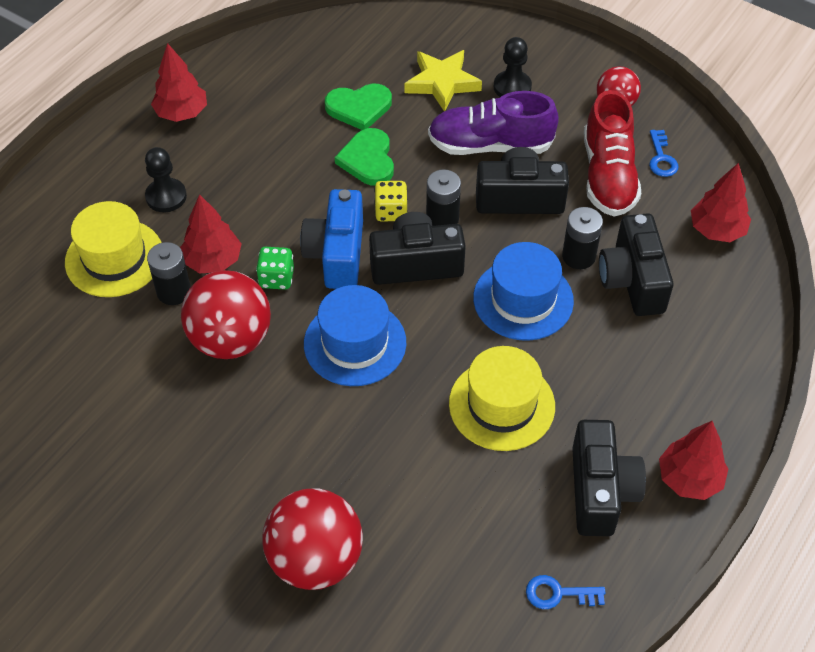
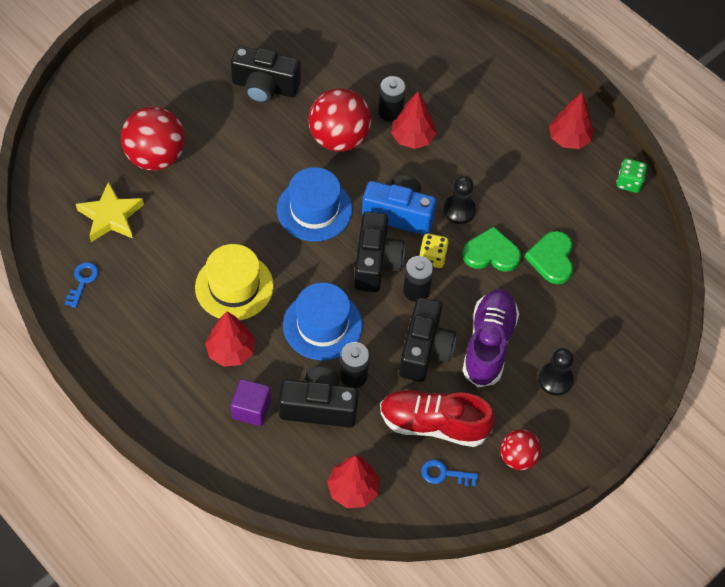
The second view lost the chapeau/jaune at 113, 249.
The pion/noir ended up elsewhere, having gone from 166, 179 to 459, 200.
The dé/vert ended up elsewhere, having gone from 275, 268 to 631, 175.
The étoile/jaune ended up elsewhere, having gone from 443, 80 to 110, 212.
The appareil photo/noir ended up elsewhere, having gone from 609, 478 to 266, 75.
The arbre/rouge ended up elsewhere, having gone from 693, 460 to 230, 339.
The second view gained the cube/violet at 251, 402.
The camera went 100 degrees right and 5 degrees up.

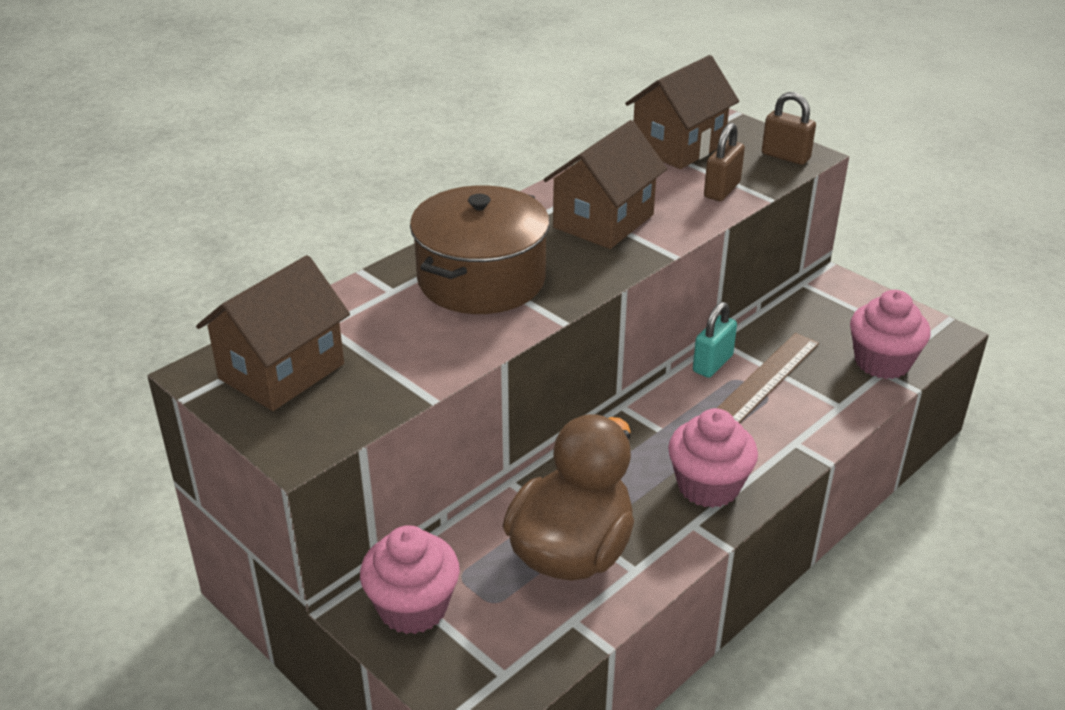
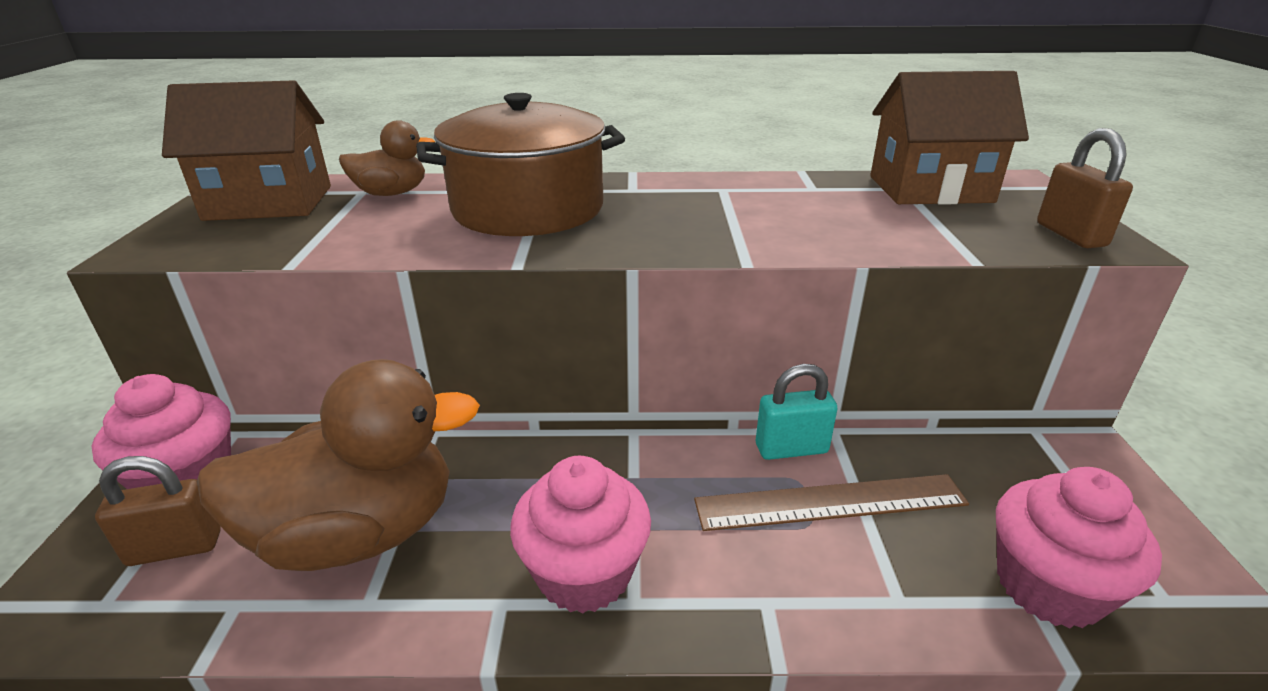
The second view lost the maison/marron at 605, 184.
The cadenas/marron ended up elsewhere, having gone from 724, 162 to 158, 511.
The second view gained the canard/marron at 387, 158.
The camera went 45 degrees right and 5 degrees down.

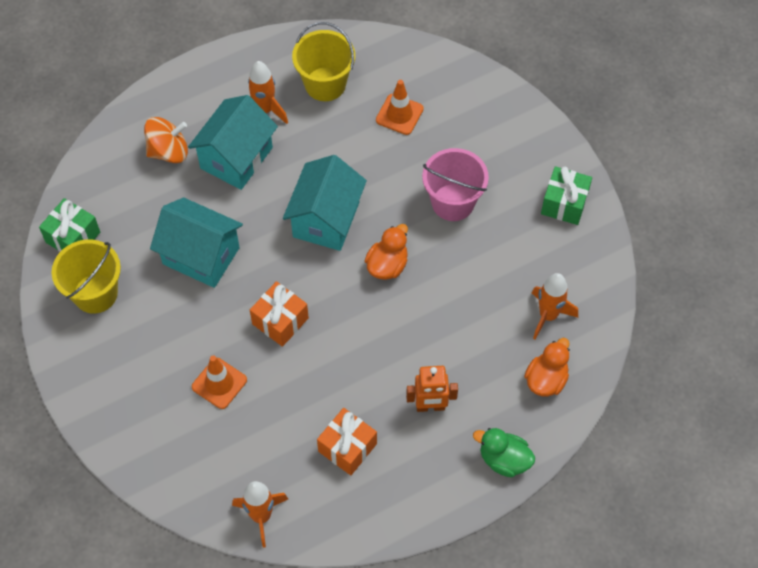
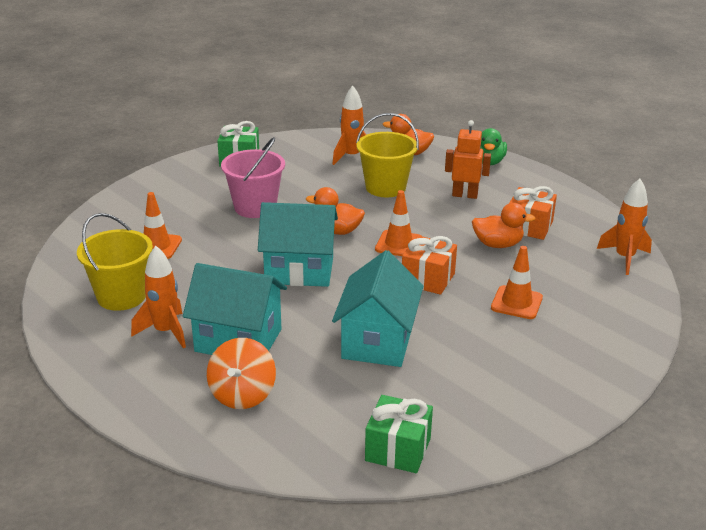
The seau/jaune ended up elsewhere, having gone from 86, 276 to 387, 155.
The toupie/orange at 166, 140 ended up facing another way, 135 degrees counterclockwise from before.
The robot/orange at 432, 389 ended up facing another way, 60 degrees counterclockwise from before.
The second view gained the cône de chantier/orange at 398, 223.
The second view gained the canard/orange at 504, 225.
The camera went 105 degrees left and 30 degrees down.

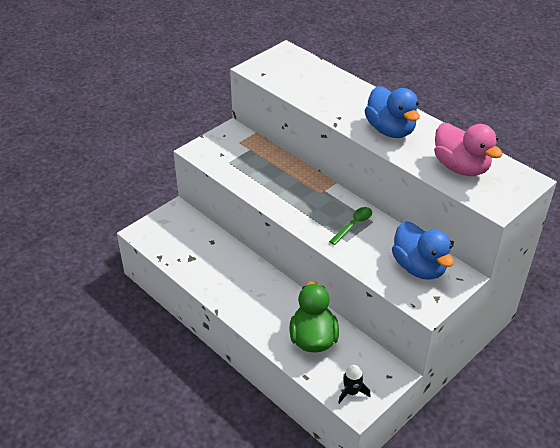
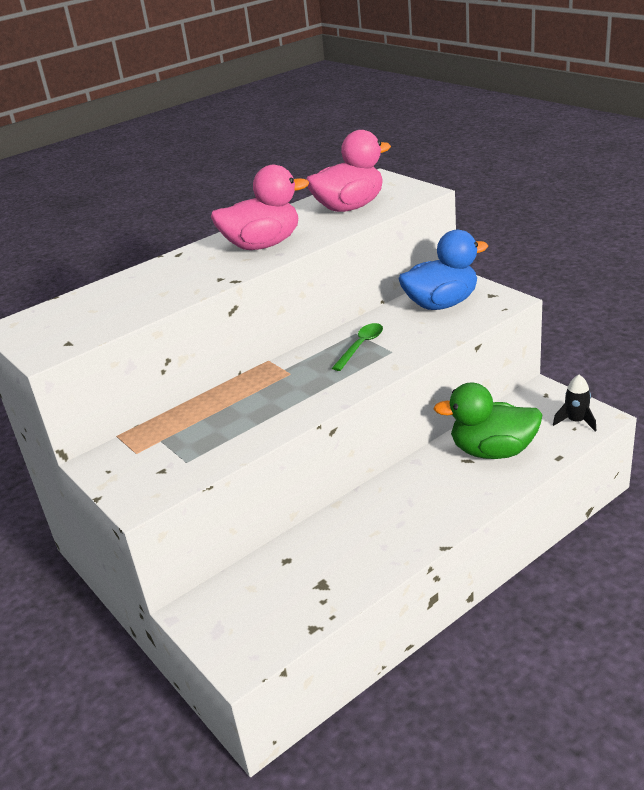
The cuillère/vert at 350, 226 ended up facing another way, 75 degrees clockwise from before.
What was the canard/bleu at 392, 112 turned into the canard/rose at 260, 207.
The camera went 80 degrees left and 10 degrees down.

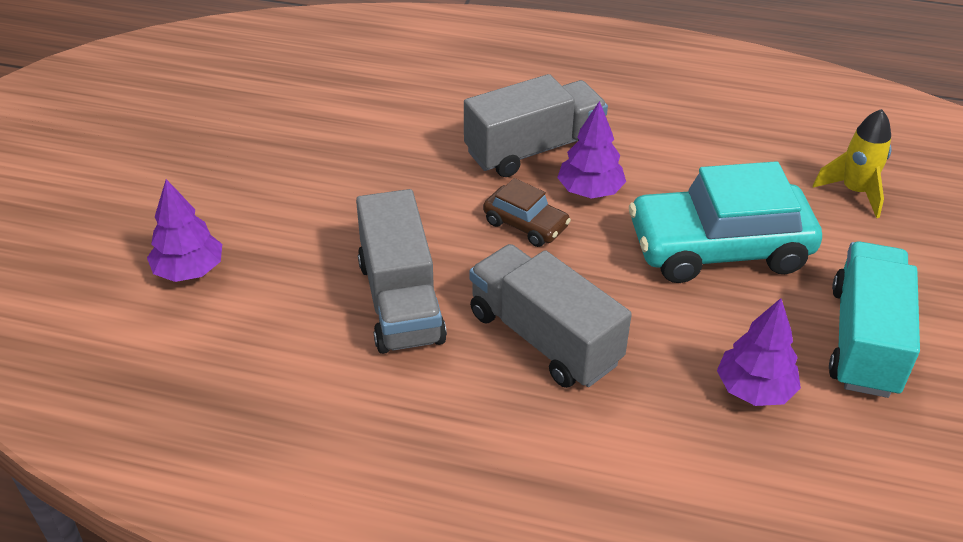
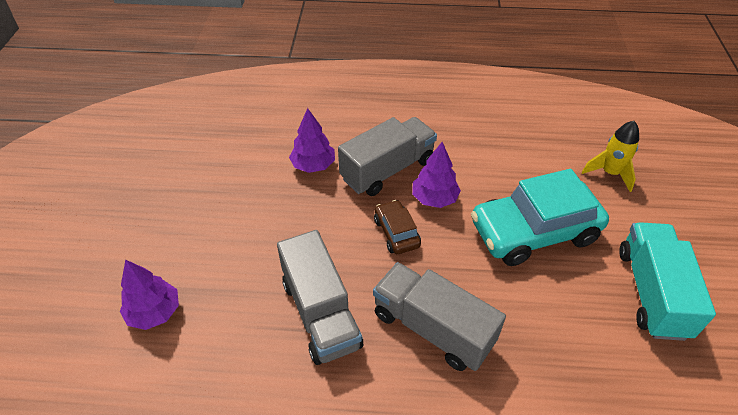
The voiture/marron at 527, 212 ended up facing another way, 135 degrees counterclockwise from before.
The arbre/violet ended up elsewhere, having gone from 759, 352 to 312, 140.
The camera went 10 degrees left and 5 degrees up.

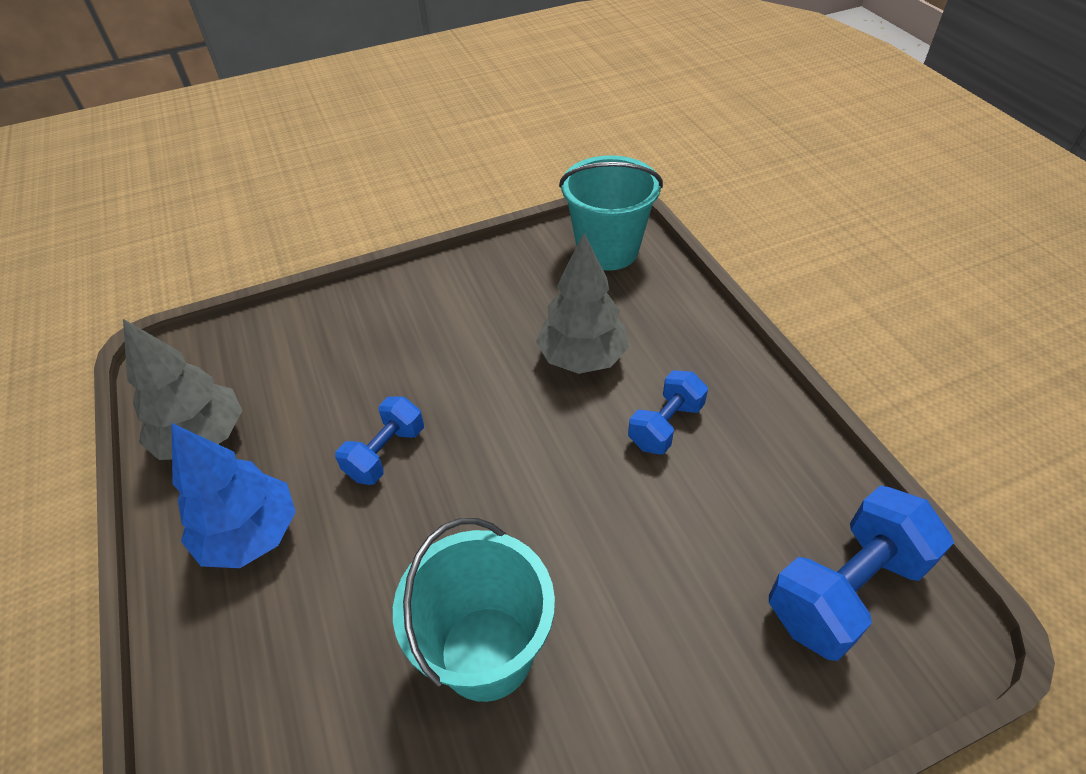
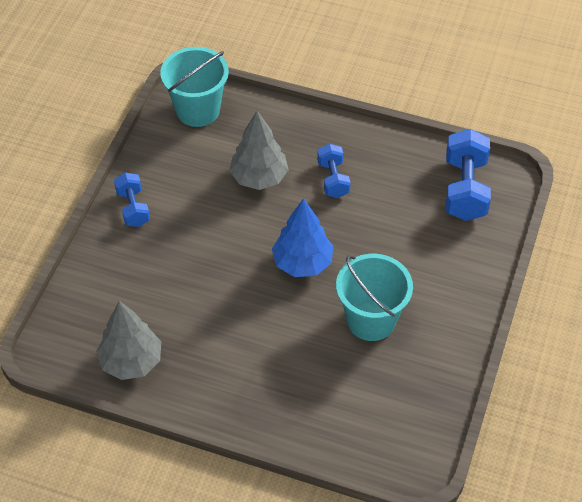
The arbre/bleu ended up elsewhere, having gone from 234, 495 to 302, 237.
The haltère/bleu ended up elsewhere, having gone from 379, 440 to 132, 199.
The camera went 50 degrees left and 5 degrees up.

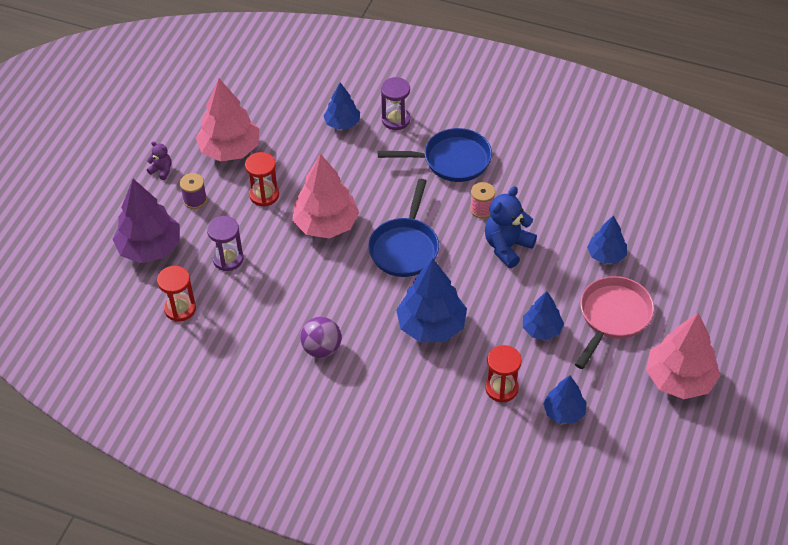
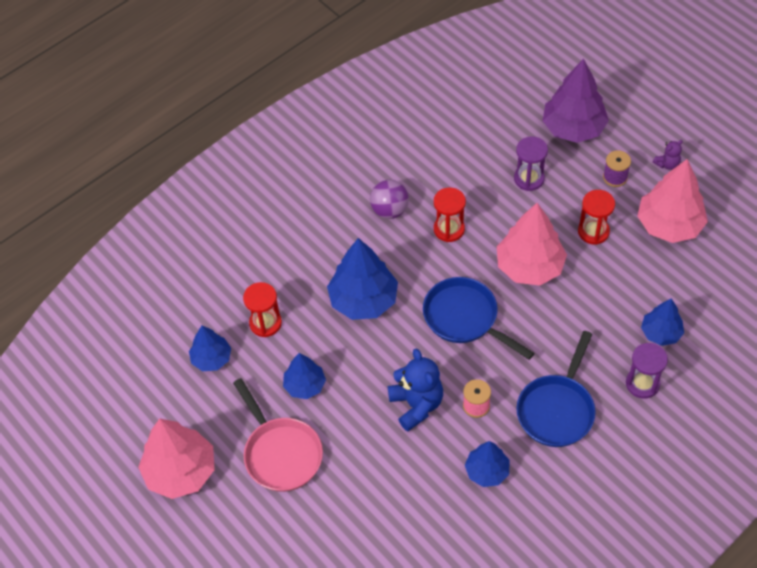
The sablier/rouge ended up elsewhere, having gone from 176, 294 to 450, 215.
The arbre/bleu ended up elsewhere, having gone from 607, 239 to 487, 464.
The camera went 120 degrees right and 5 degrees up.

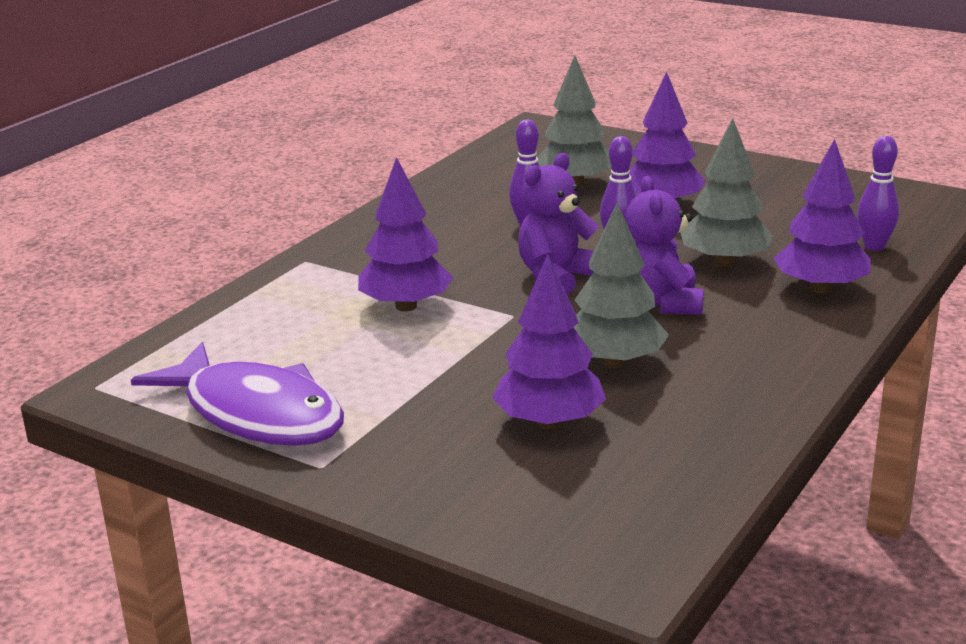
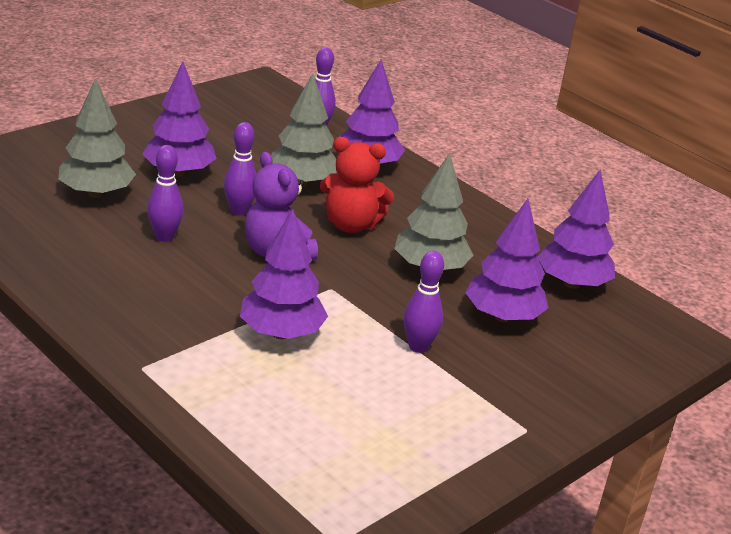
The second view lost the poisson/violet at 237, 394.
What was the ours en peluche/violet at 665, 245 turned into the ours en peluche/rouge at 357, 185.
The second view gained the quille/violet at 424, 302.
The second view gained the arbre/violet at 576, 229.
The camera went 80 degrees left and 5 degrees up.

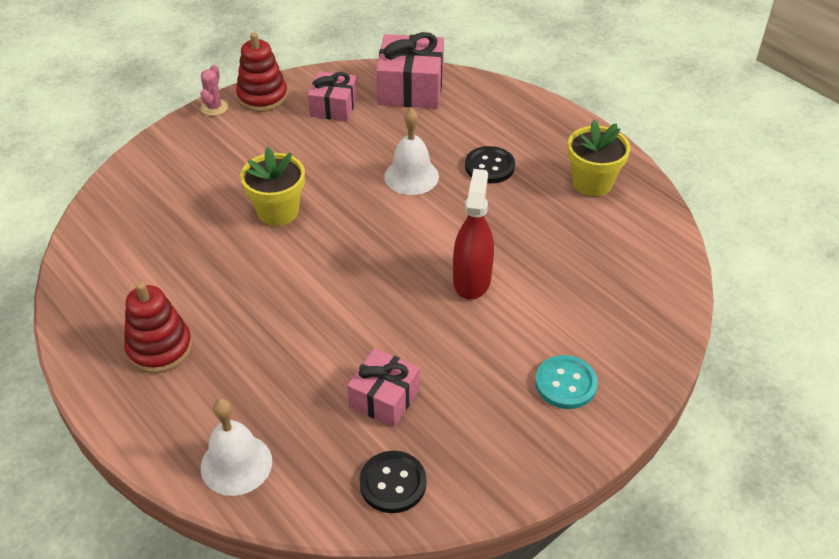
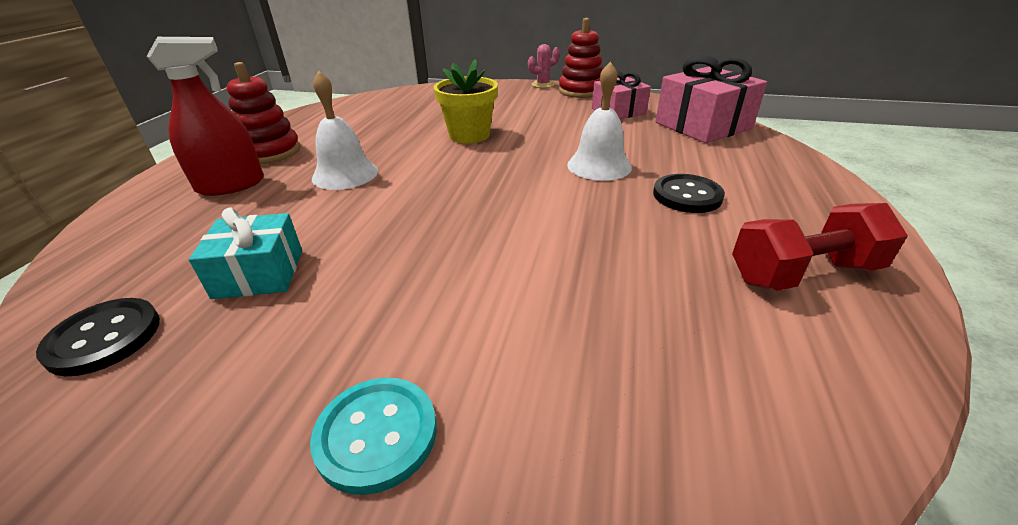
The cloche/blanc ended up elsewhere, having gone from 236, 447 to 345, 130.
What was the cadeau/rose at 383, 387 turned into the cadeau/turquoise at 245, 253.
The vaporisateur/rouge ended up elsewhere, having gone from 473, 234 to 205, 116.
Where the pot de fleurs/jaune stood at 598, 158, the haltère/rouge came to stand at 820, 247.
The camera went 55 degrees right and 10 degrees down.

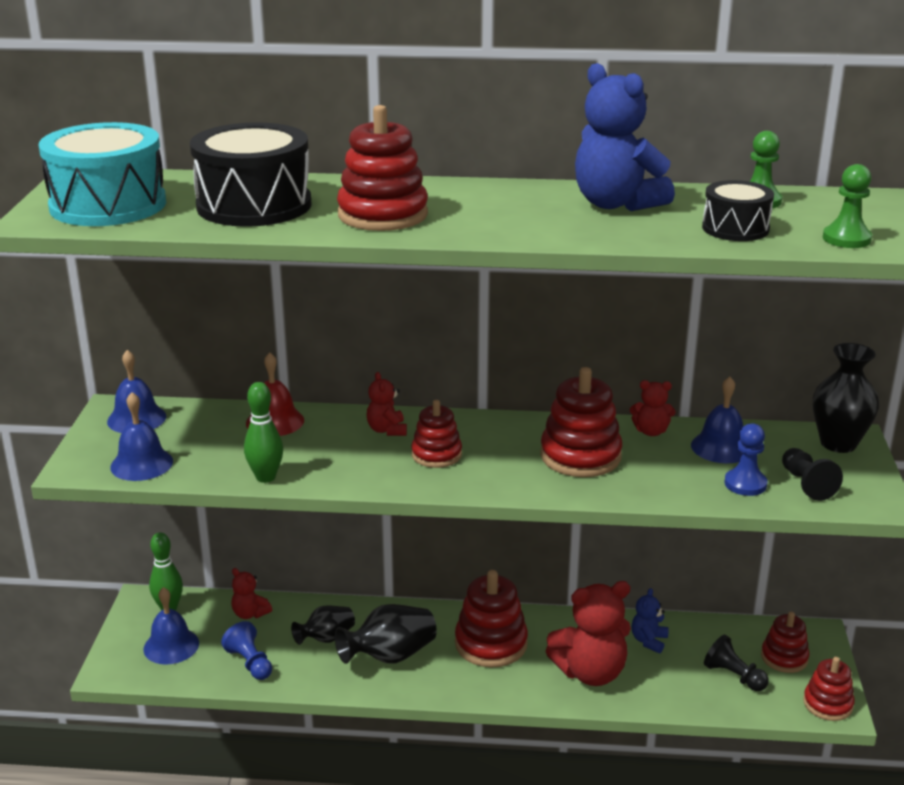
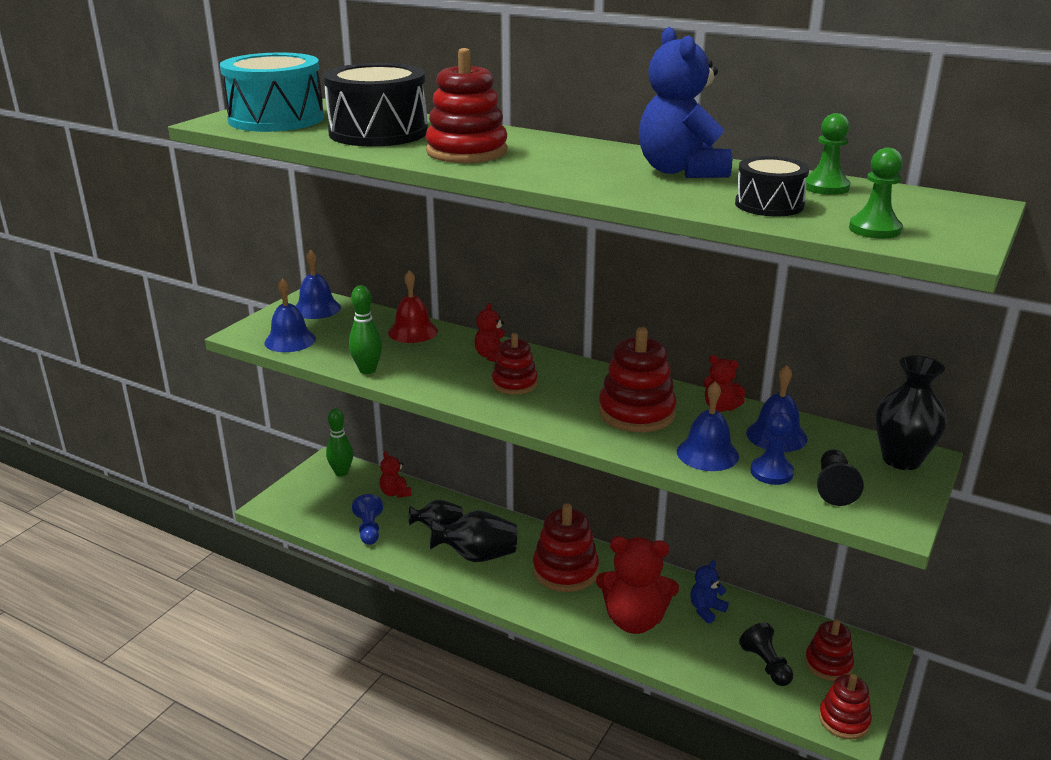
The cloche/bleu ended up elsewhere, having gone from 171, 626 to 708, 426.
The camera went 25 degrees right and 0 degrees up.

